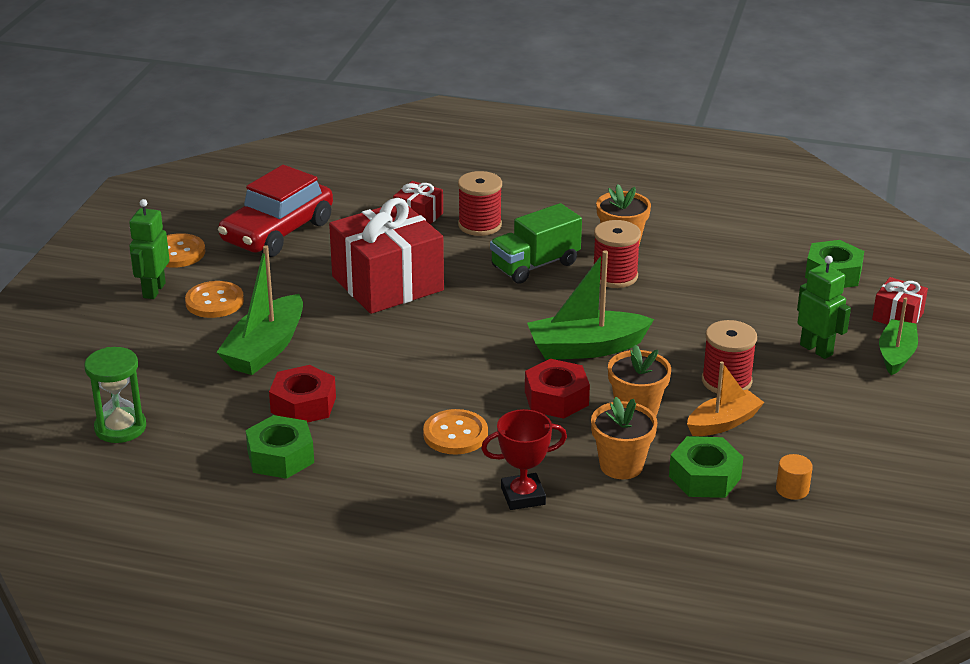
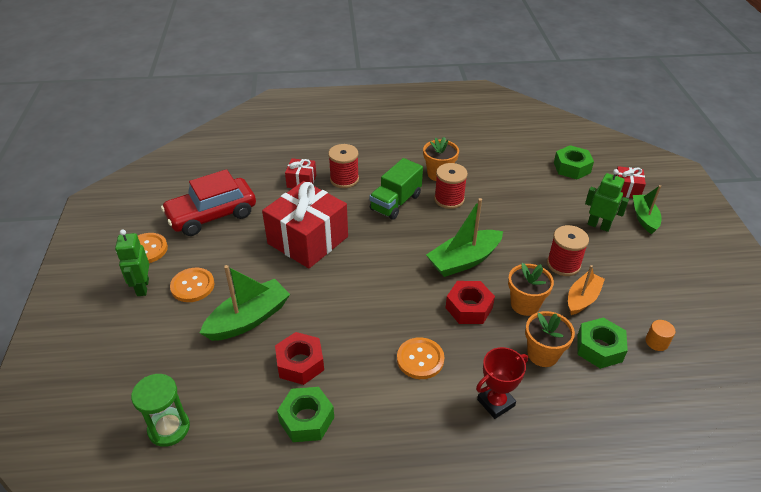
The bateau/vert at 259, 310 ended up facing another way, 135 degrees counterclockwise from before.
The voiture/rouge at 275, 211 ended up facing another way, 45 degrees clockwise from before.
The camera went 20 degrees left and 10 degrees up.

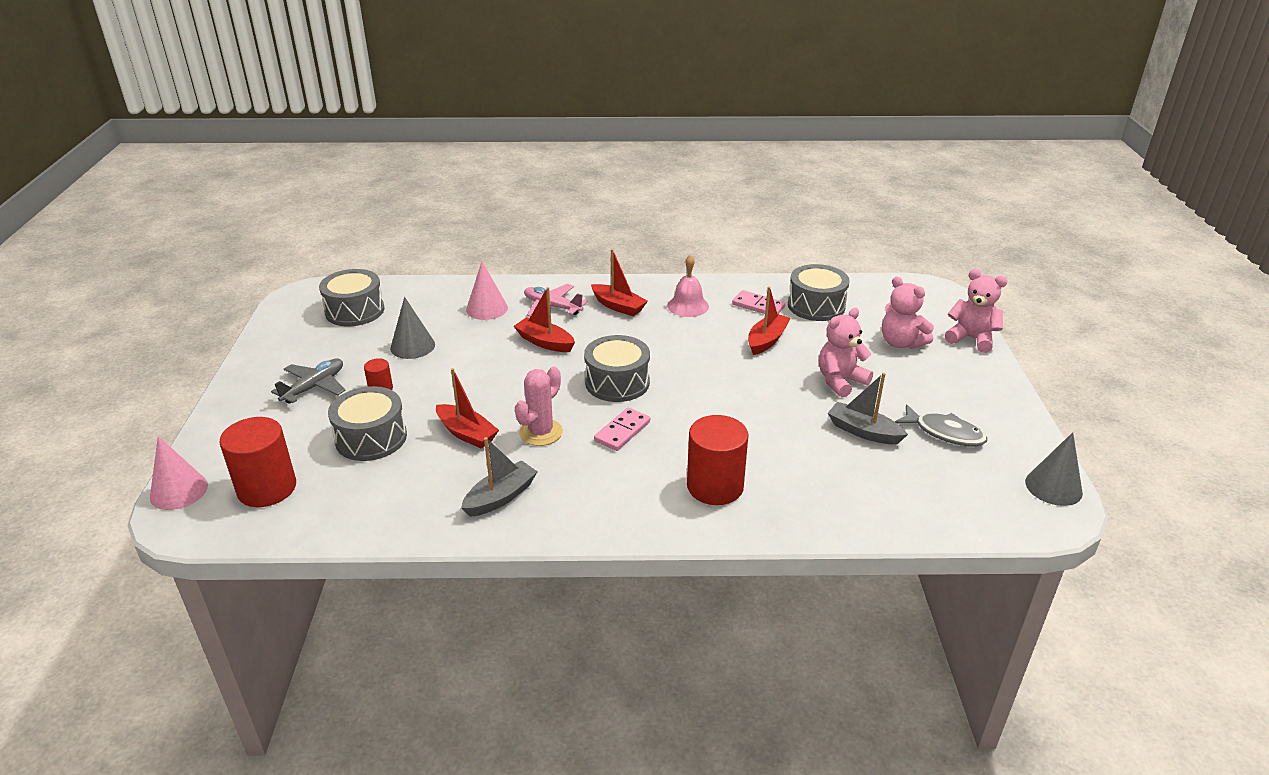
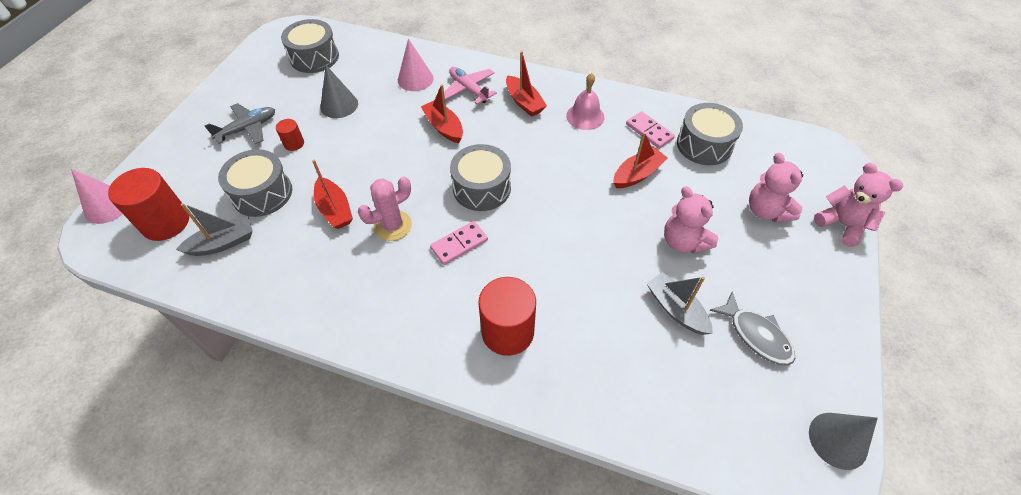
The bateau/gris ended up elsewhere, having gone from 499, 477 to 214, 229.
The ours en peluche/rose at 846, 353 ended up facing another way, 105 degrees counterclockwise from before.
The camera went 20 degrees right and 20 degrees up.

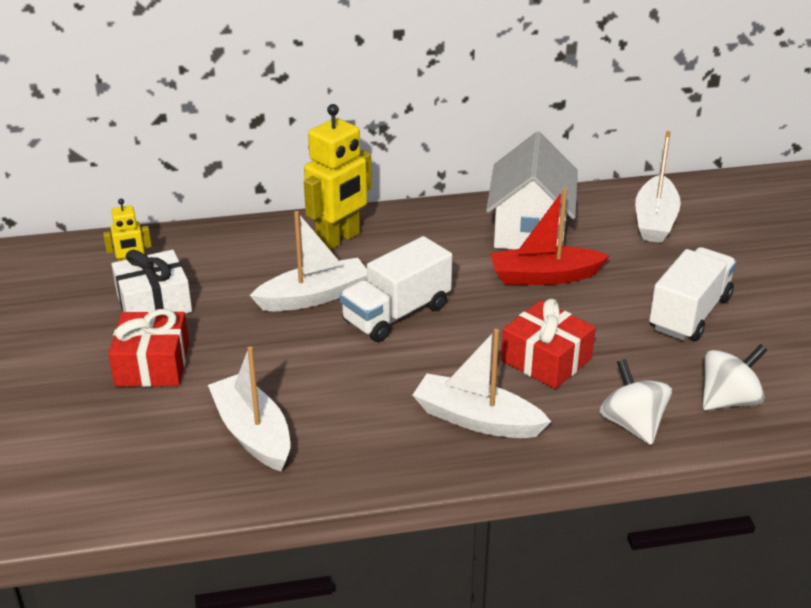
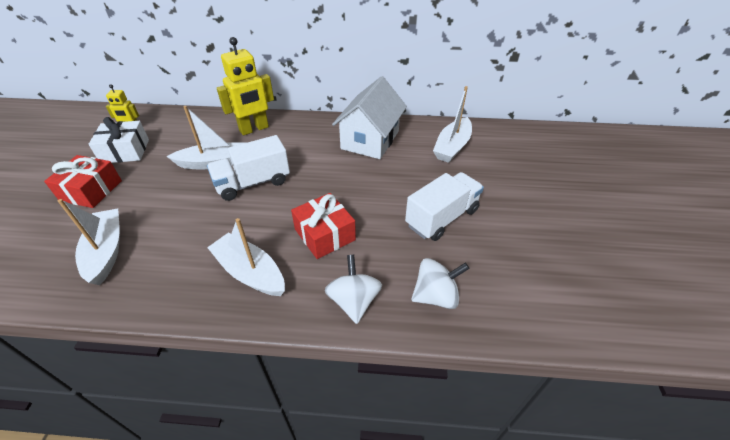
The second view lost the bateau/rouge at 550, 236.
The camera went 15 degrees right and 10 degrees up.

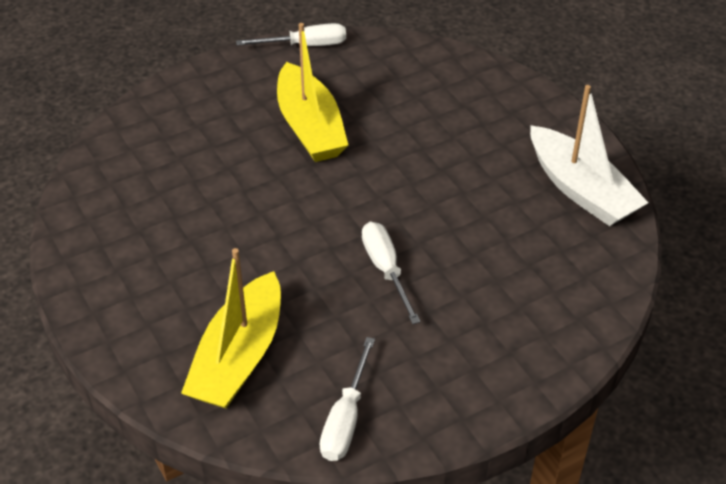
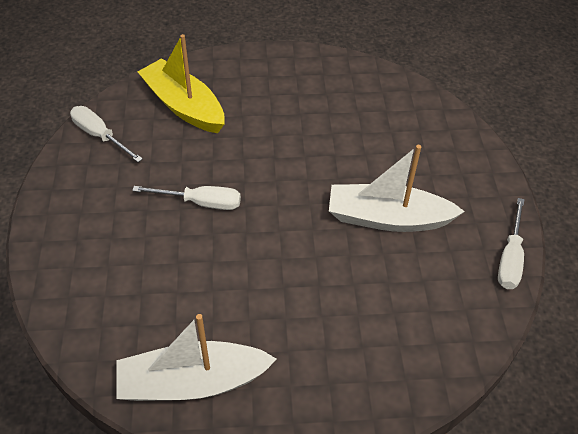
What was the bateau/jaune at 312, 92 turned into the bateau/blanc at 397, 188.
The camera went 115 degrees right and 5 degrees up.

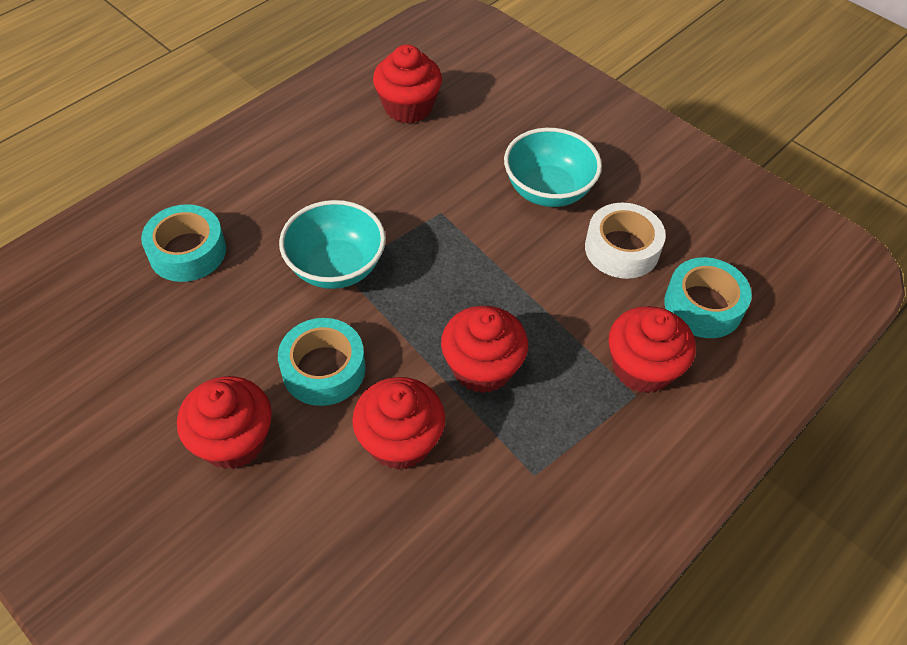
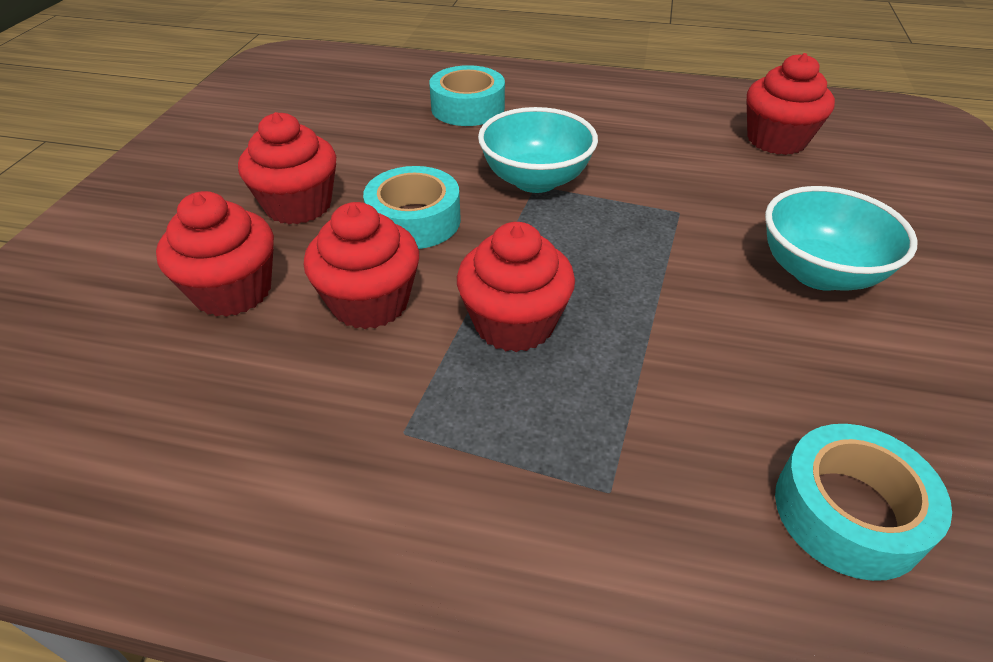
The second view lost the ruban adhésif/blanc at 625, 241.
The muffin/rouge ended up elsewhere, having gone from 652, 349 to 215, 254.
The camera went 60 degrees right and 10 degrees down.

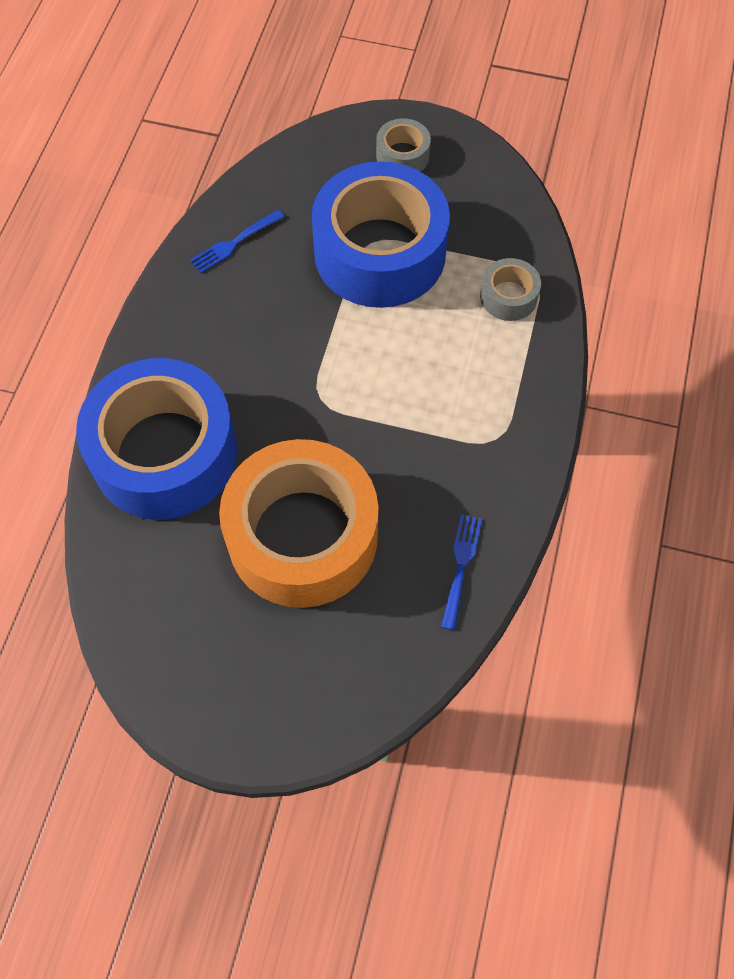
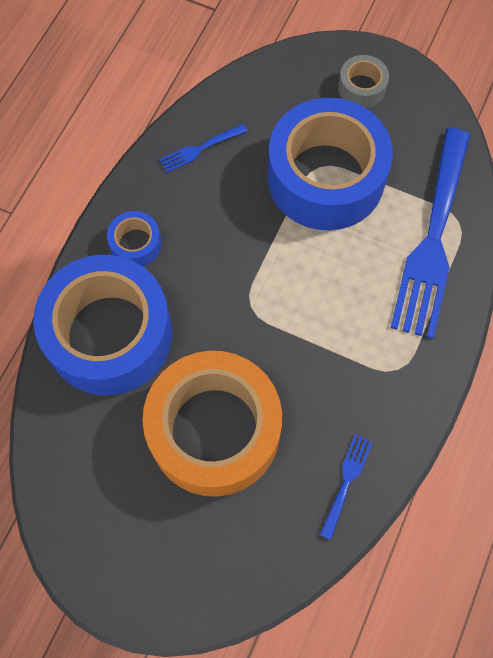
Where the ruban adhésif/gris stood at 510, 289, the fourchette/bleu came to stand at 430, 233.
The second view gained the ruban adhésif/bleu at 134, 239.
The camera went 10 degrees right and 5 degrees up.

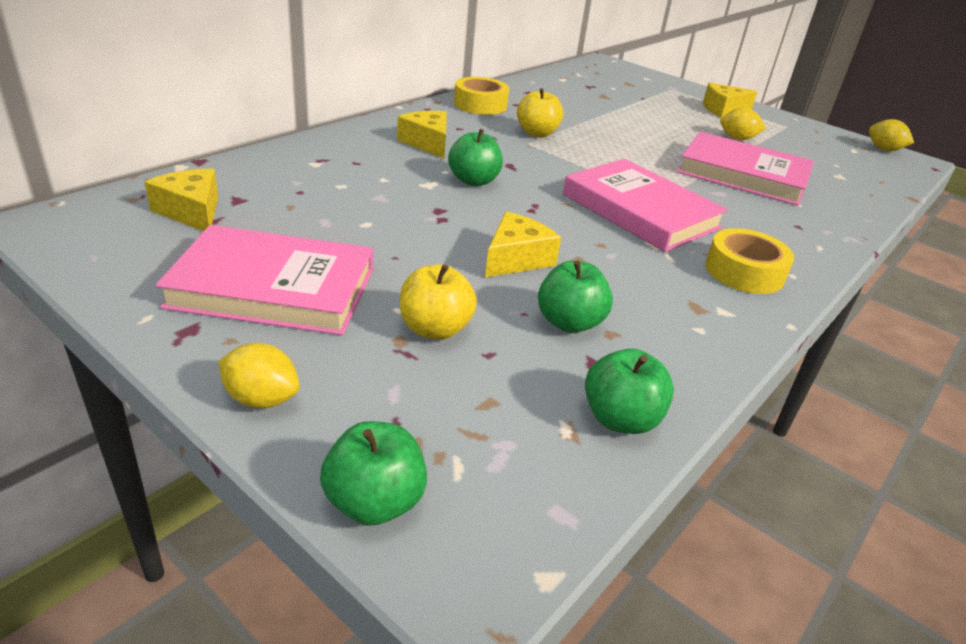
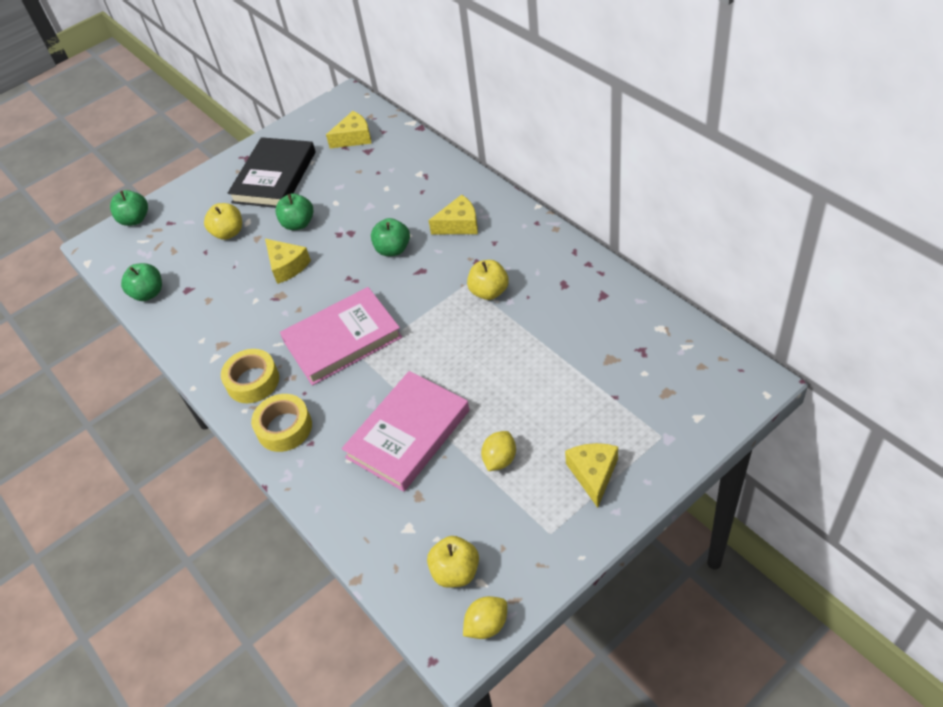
What was the livre/rose at 264, 280 turned into the livre/noir at 272, 172.
The second view lost the citron/jaune at 259, 375.
The ruban adhésif/jaune ended up elsewhere, having gone from 481, 96 to 281, 423.
The pomme/vert ended up elsewhere, having gone from 575, 297 to 294, 211.
The second view gained the pomme/jaune at 453, 562.
The camera went 110 degrees right and 15 degrees up.

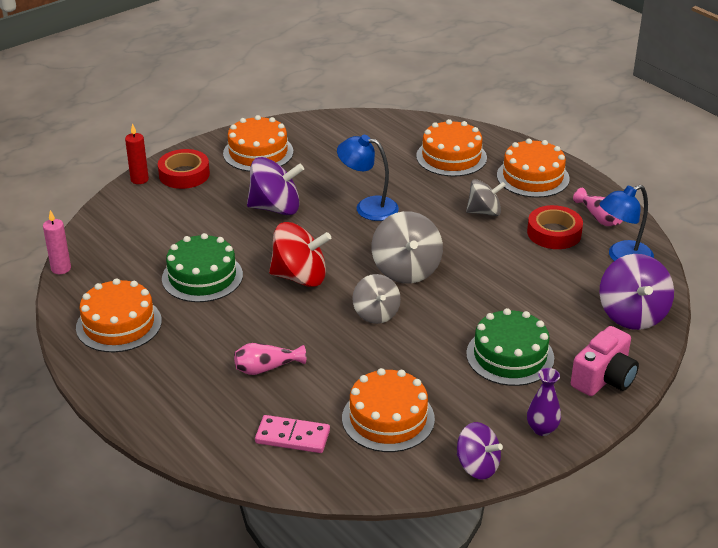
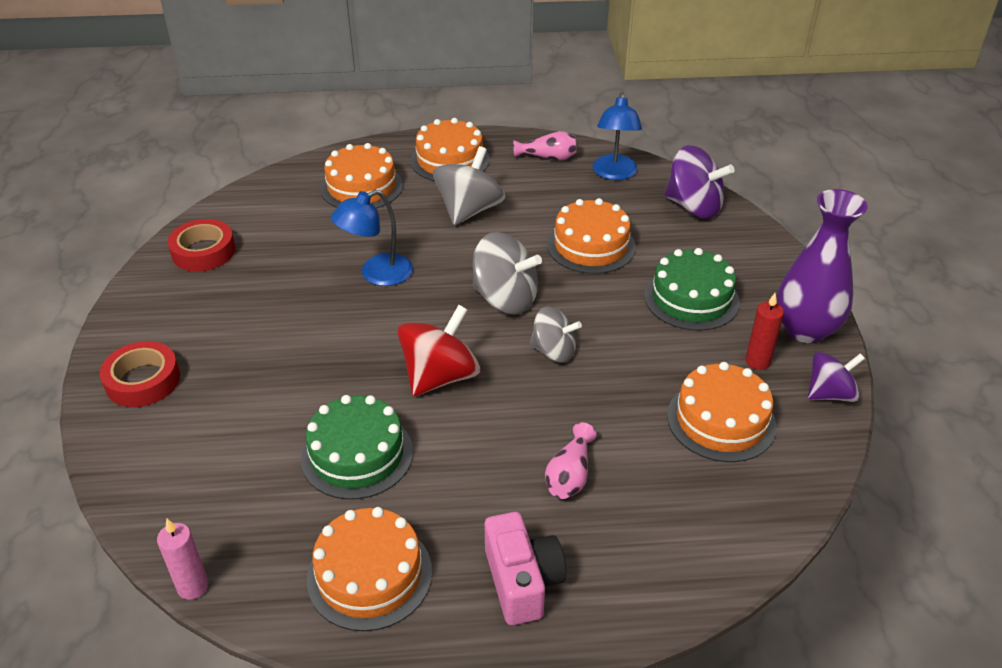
The bougie/rouge ended up elsewhere, having gone from 137, 153 to 764, 331.
The gâteau/orange ended up elsewhere, having gone from 258, 143 to 591, 236.
The second view lost the toupie/violet at 275, 186.
The second view lost the domino/rose at 292, 434.
The size of the toupie/gris at 486, 197 changed by a factor of 1.52.
The ruban adhésif/rouge ended up elsewhere, having gone from 555, 227 to 201, 245.
The size of the vase/violet at 544, 402 changed by a factor of 2.01.
The appareil photo/rose ended up elsewhere, having gone from 605, 361 to 525, 568.
The camera went 55 degrees left and 5 degrees up.

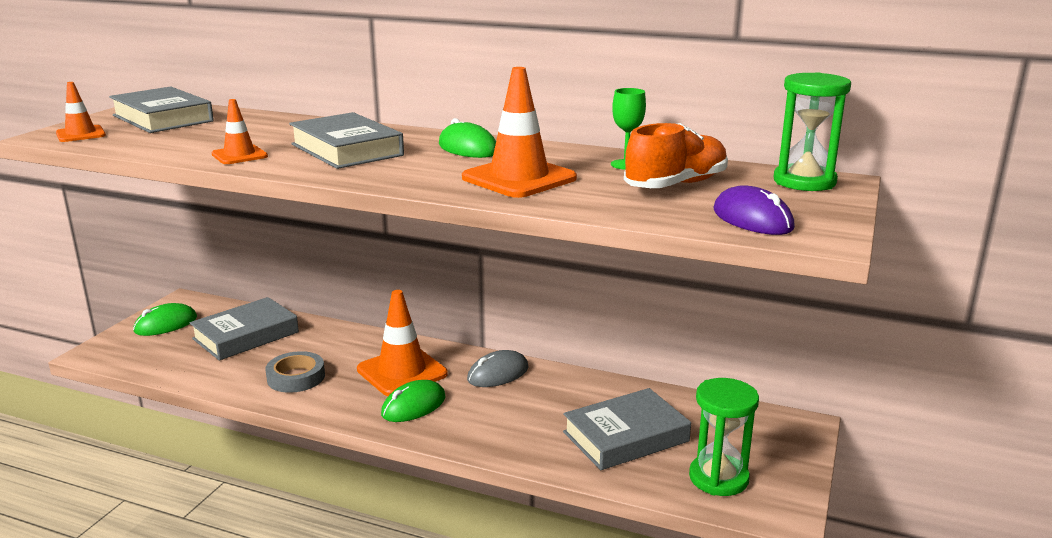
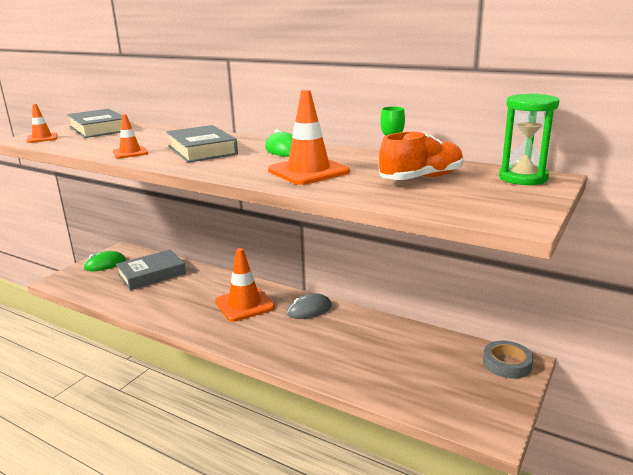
The ruban adhésif/gris ended up elsewhere, having gone from 295, 372 to 508, 359.
The second view lost the souris/vert at 413, 401.
The second view lost the livre/gris at 627, 429.
The second view lost the sablier/vert at 724, 437.
The second view lost the souris/violet at 754, 210.
The camera went 10 degrees right and 0 degrees up.

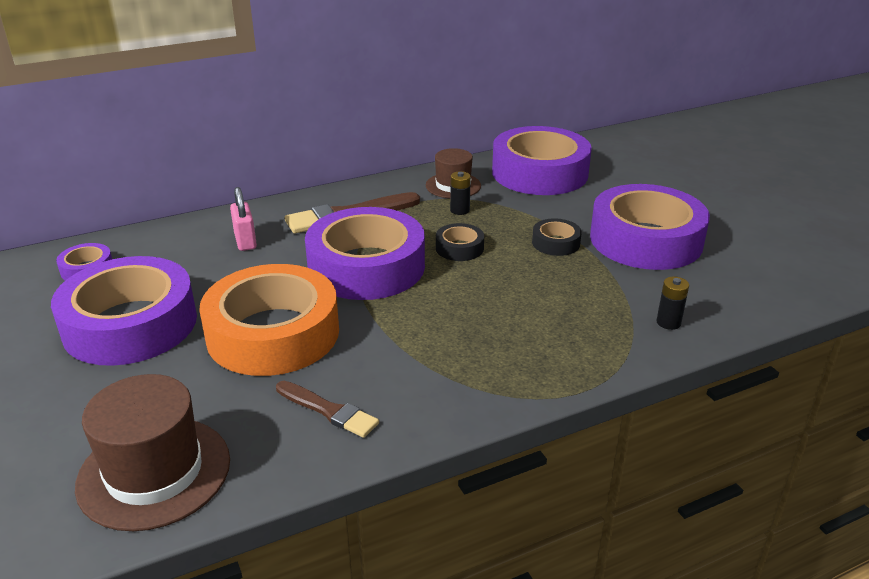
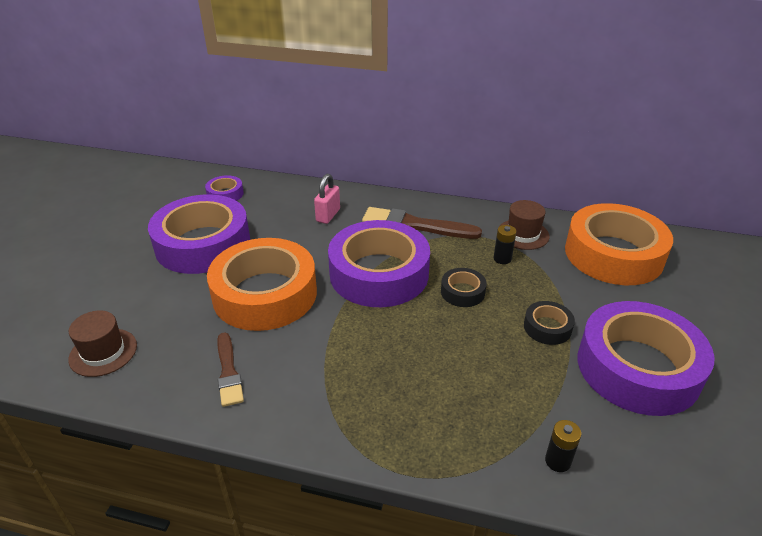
The size of the chapeau/marron at 152, 452 changed by a factor of 0.61.
What was the ruban adhésif/violet at 542, 160 turned into the ruban adhésif/orange at 619, 244.
The camera went 40 degrees right and 5 degrees up.

